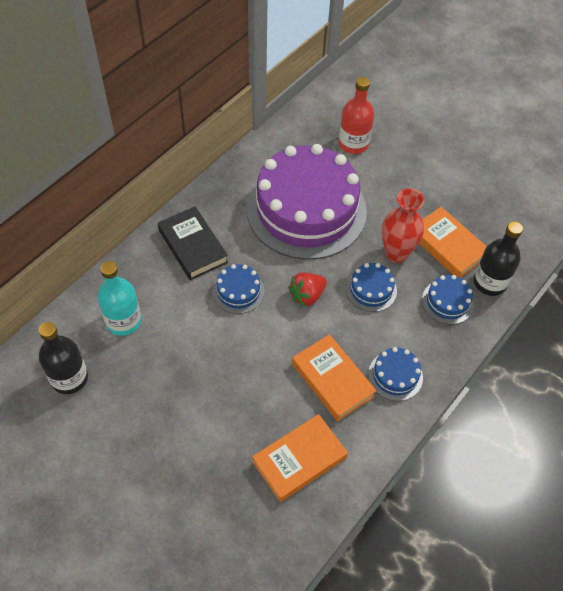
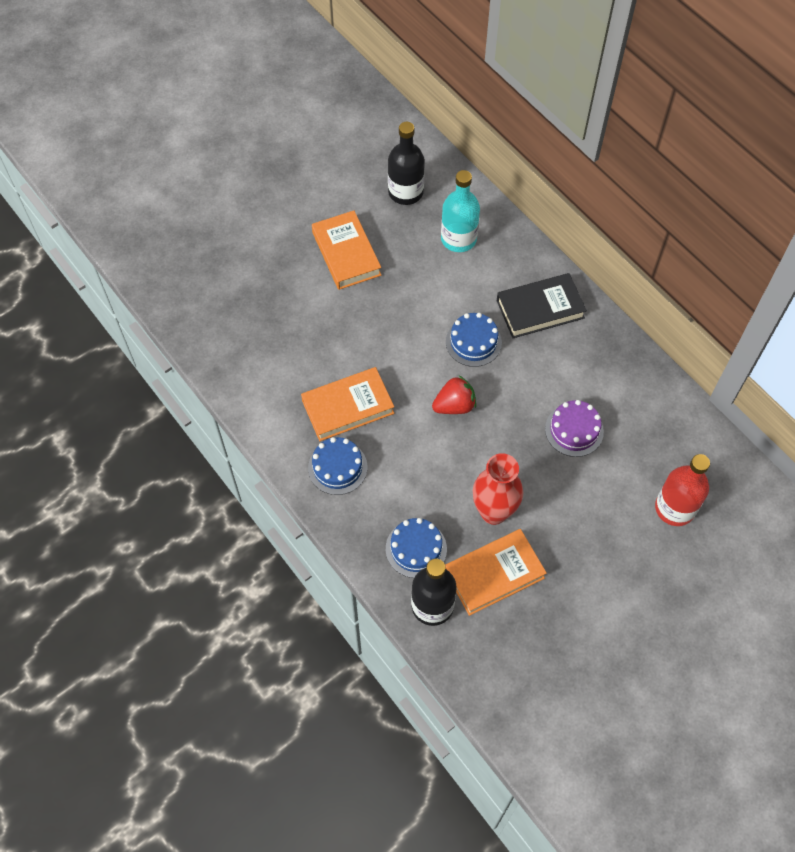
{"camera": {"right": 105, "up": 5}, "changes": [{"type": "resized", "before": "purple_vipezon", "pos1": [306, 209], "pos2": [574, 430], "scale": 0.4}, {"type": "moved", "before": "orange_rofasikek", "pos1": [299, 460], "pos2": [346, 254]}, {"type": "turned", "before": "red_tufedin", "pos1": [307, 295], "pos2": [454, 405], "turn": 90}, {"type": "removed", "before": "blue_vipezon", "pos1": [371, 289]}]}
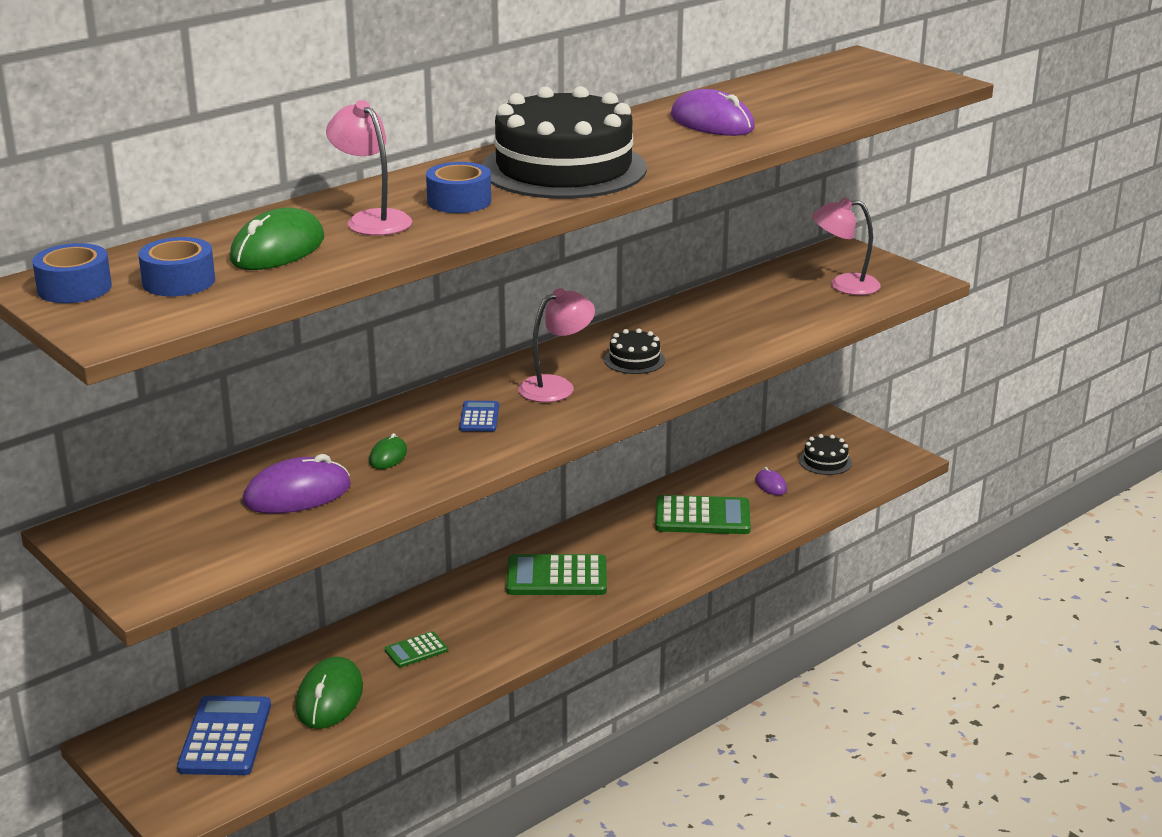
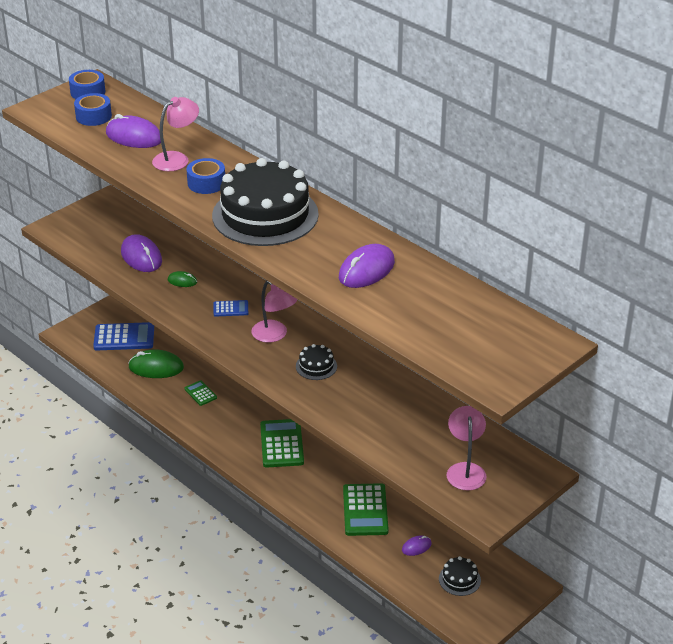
{"camera": {"right": 85, "up": 10}, "changes": [{"type": "recoloured", "before": "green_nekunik", "after": "purple_nekunik", "pos1": [277, 249], "pos2": [134, 137]}]}
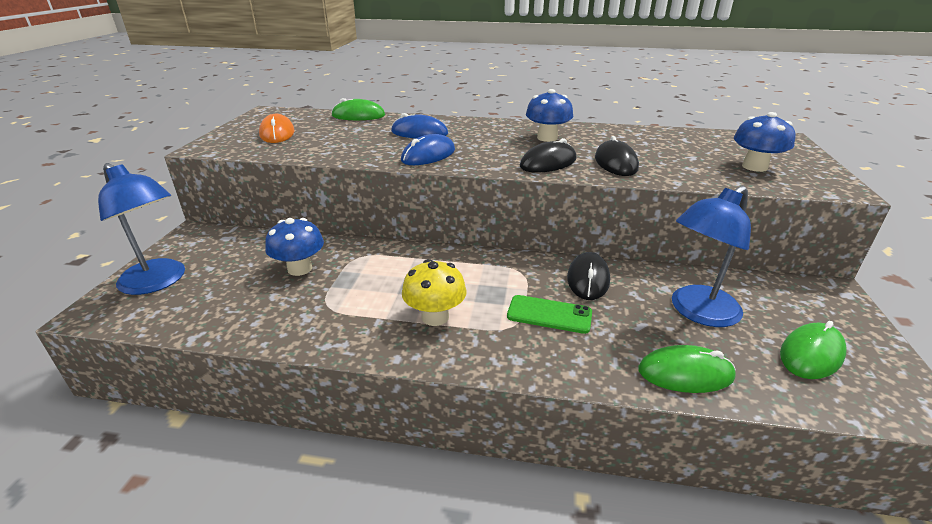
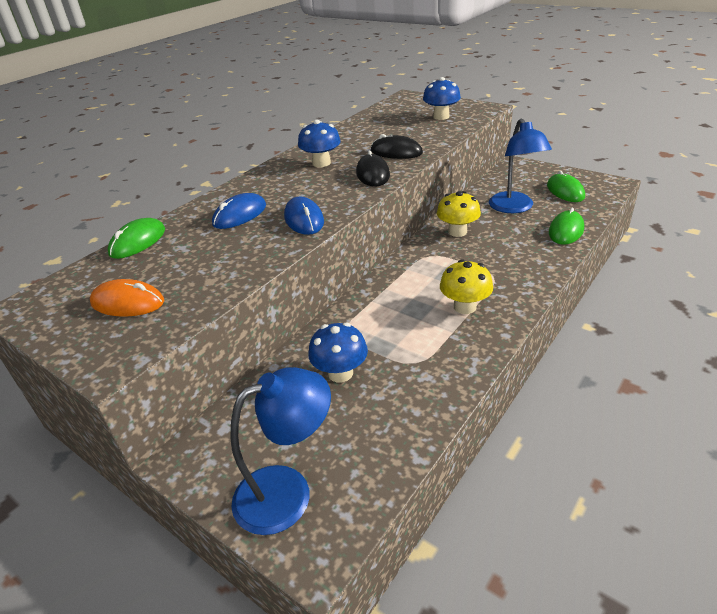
{"camera": {"right": -60, "up": 5}, "changes": [{"type": "removed", "before": "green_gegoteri", "pos1": [549, 315]}, {"type": "replaced", "before": "black_nekunik", "after": "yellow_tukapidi", "pos1": [588, 279], "pos2": [457, 232]}]}
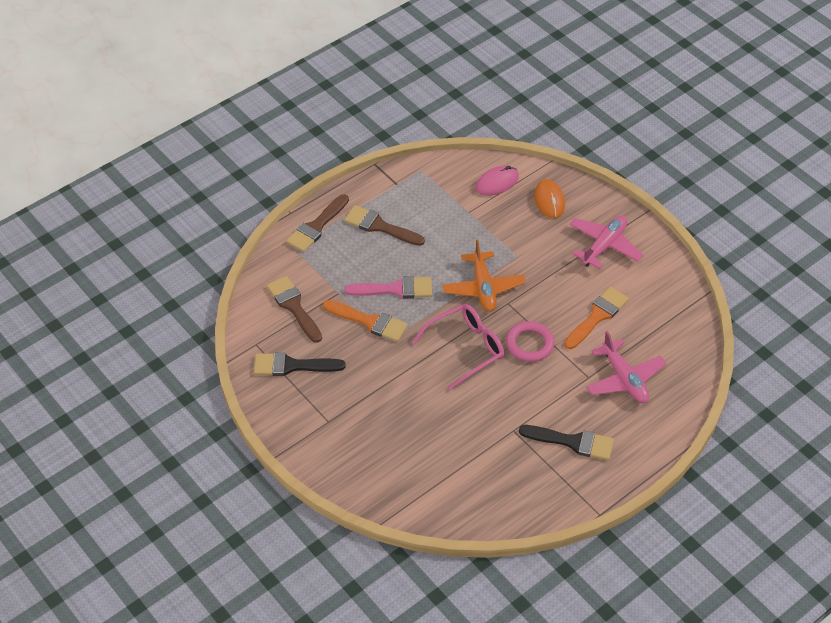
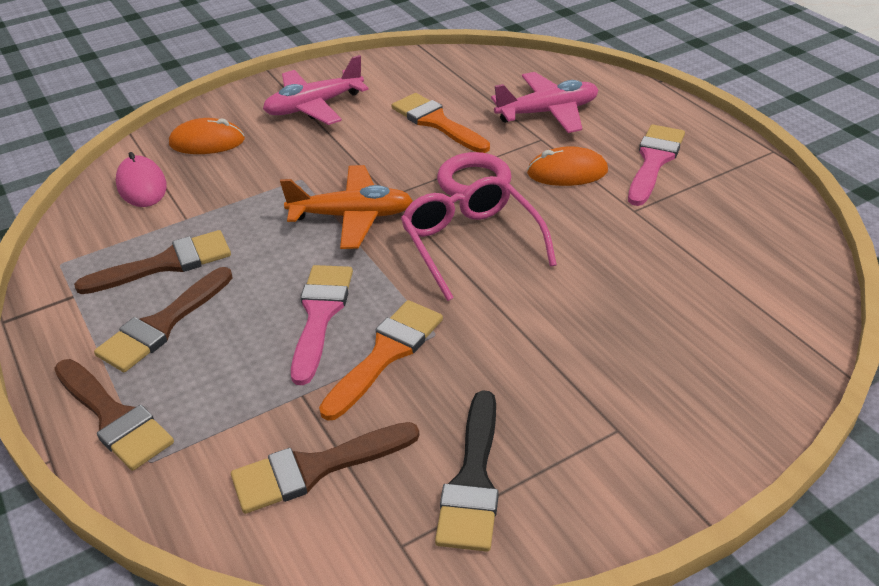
{"camera": {"right": -80, "up": -10}, "changes": [{"type": "recoloured", "before": "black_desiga", "after": "pink_desiga", "pos1": [572, 442], "pos2": [654, 161]}, {"type": "turned", "before": "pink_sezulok", "pos1": [604, 246], "pos2": [314, 106], "turn": -75}, {"type": "added", "after": "brown_desiga", "pos2": [166, 264]}, {"type": "added", "after": "orange_nekunik", "pos2": [567, 172]}]}
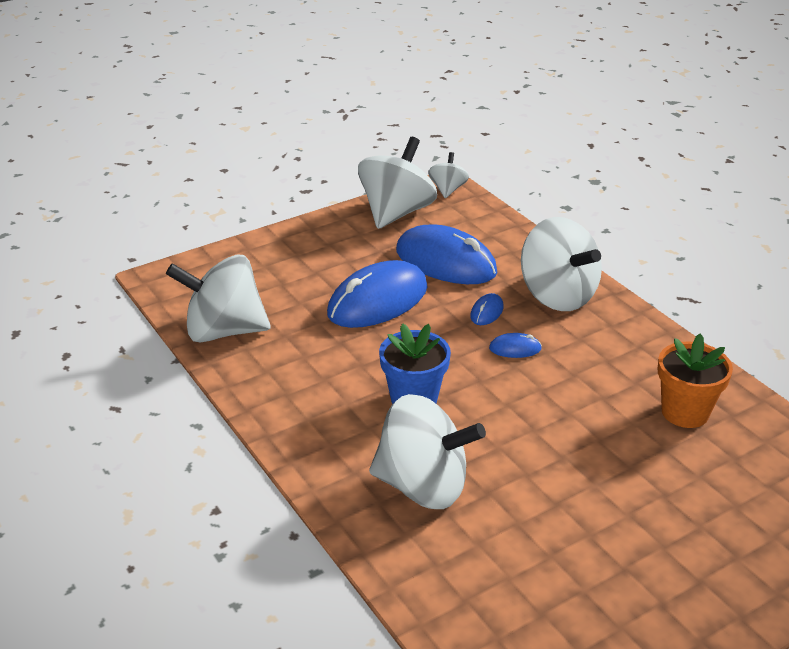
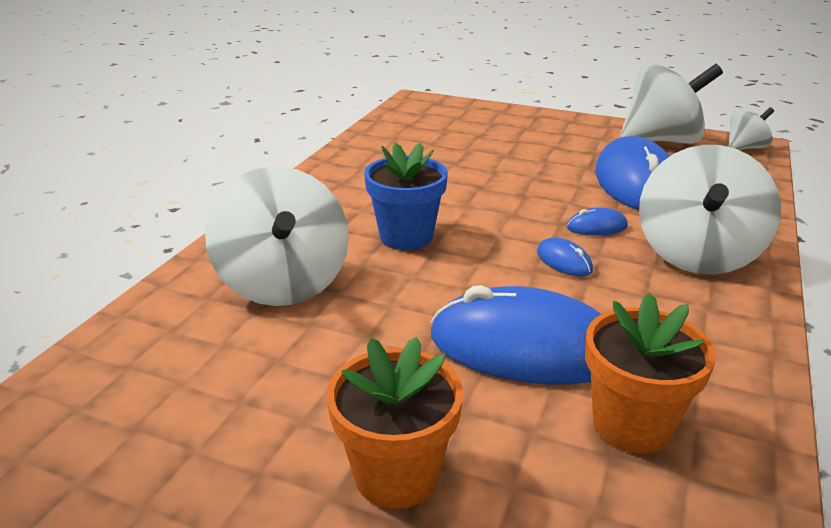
{"camera": {"right": 55, "up": -5}, "changes": [{"type": "removed", "before": "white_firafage", "pos1": [224, 331]}, {"type": "moved", "before": "blue_nekunik", "pos1": [378, 301], "pos2": [525, 347]}, {"type": "added", "after": "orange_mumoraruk", "pos2": [396, 475]}]}
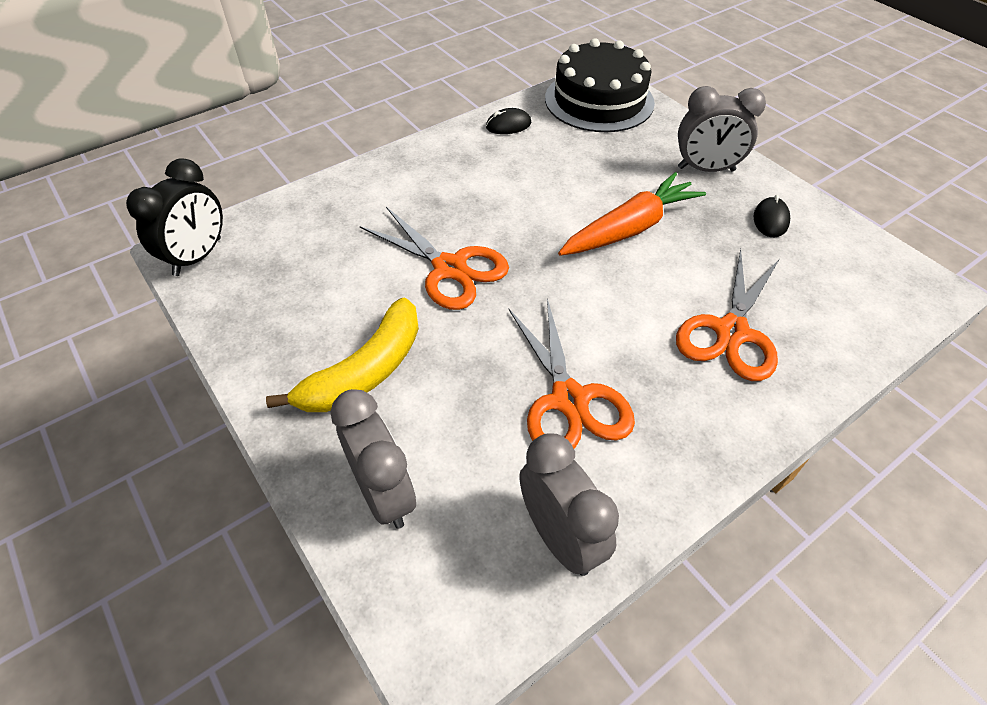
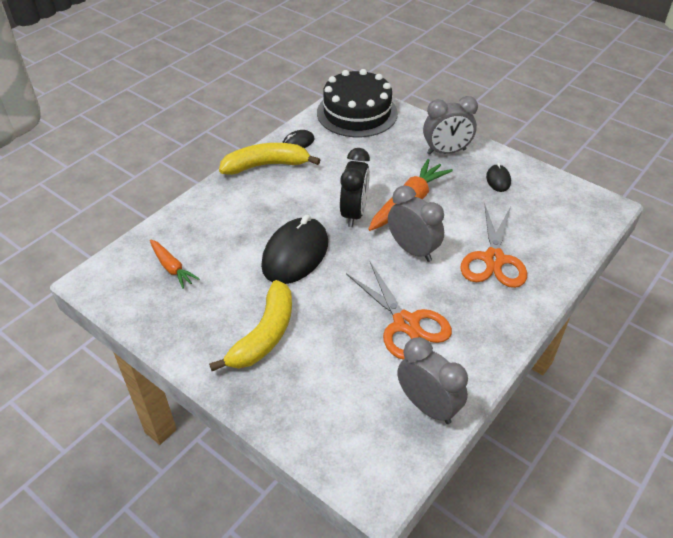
{"camera": {"right": -15, "up": -5}, "changes": [{"type": "moved", "before": "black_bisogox", "pos1": [198, 257], "pos2": [354, 213]}, {"type": "moved", "before": "grey_bisogox", "pos1": [384, 493], "pos2": [412, 250]}, {"type": "replaced", "before": "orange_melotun", "after": "black_nekunik", "pos1": [450, 268], "pos2": [295, 254]}, {"type": "added", "after": "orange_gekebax", "pos2": [172, 268]}, {"type": "added", "after": "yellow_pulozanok", "pos2": [266, 165]}]}
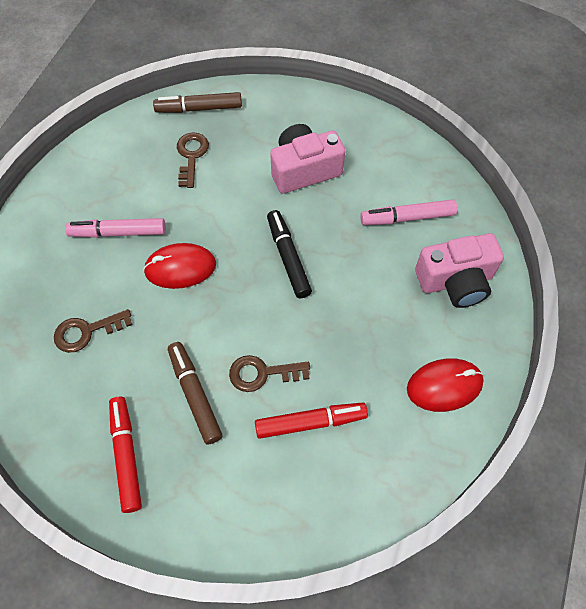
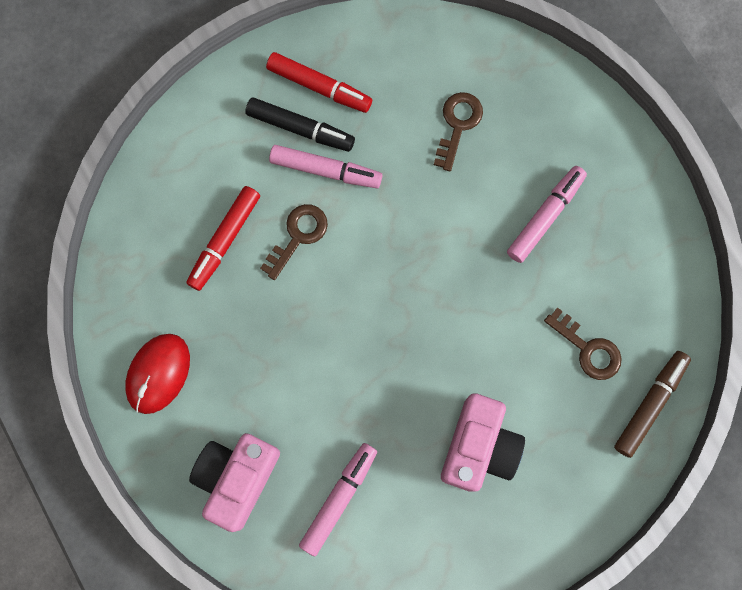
{"camera": {"right": 130, "up": 15}, "changes": [{"type": "removed", "before": "red_nekunik", "pos1": [180, 268]}, {"type": "recoloured", "before": "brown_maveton", "after": "pink_maveton", "pos1": [195, 395], "pos2": [325, 170]}, {"type": "moved", "before": "black_maveton", "pos1": [288, 257], "pos2": [300, 128]}]}
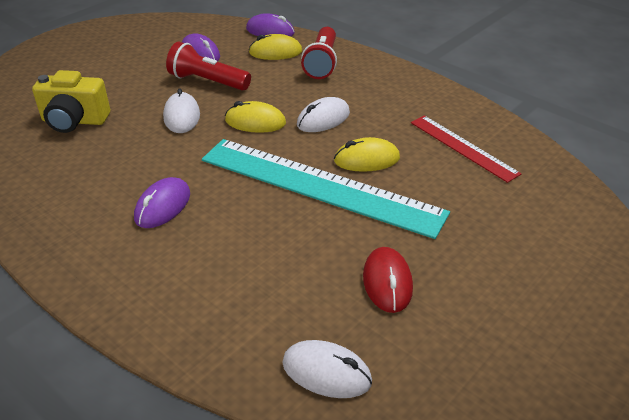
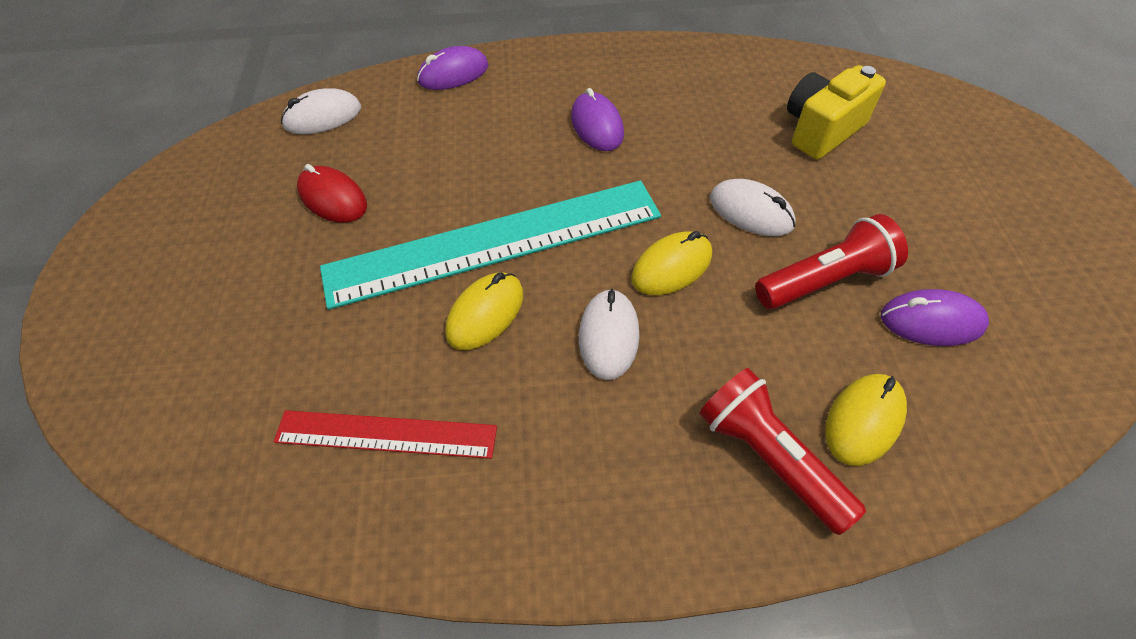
{"camera": {"right": 135, "up": 15}, "changes": [{"type": "moved", "before": "purple_nekunik", "pos1": [270, 31], "pos2": [453, 74]}]}
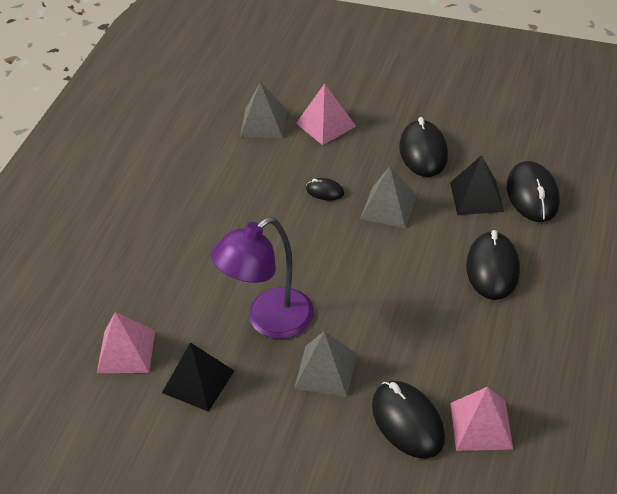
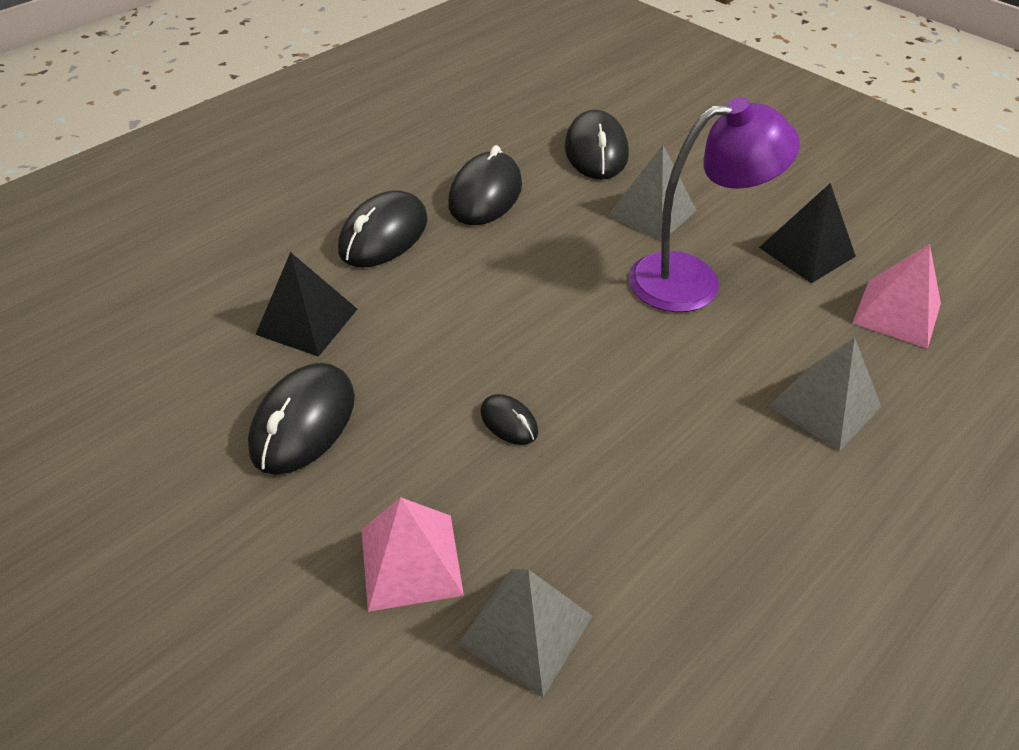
{"camera": {"right": -155, "up": 0}, "changes": [{"type": "moved", "before": "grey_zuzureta", "pos1": [388, 207], "pos2": [825, 406]}, {"type": "removed", "before": "pink_zuzureta", "pos1": [481, 425]}, {"type": "moved", "before": "black_nekunik", "pos1": [532, 195], "pos2": [485, 195]}]}
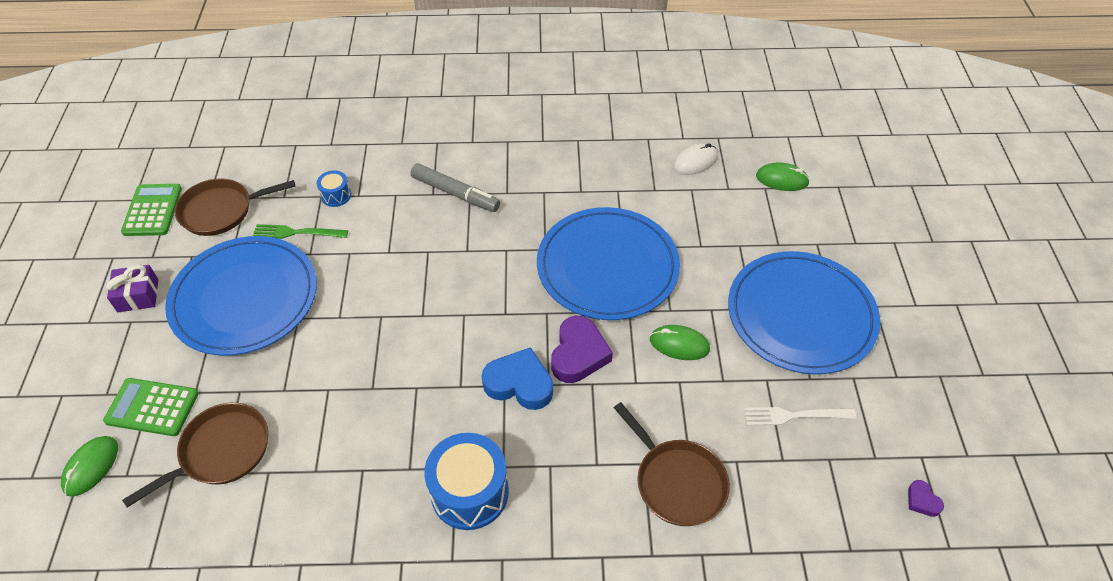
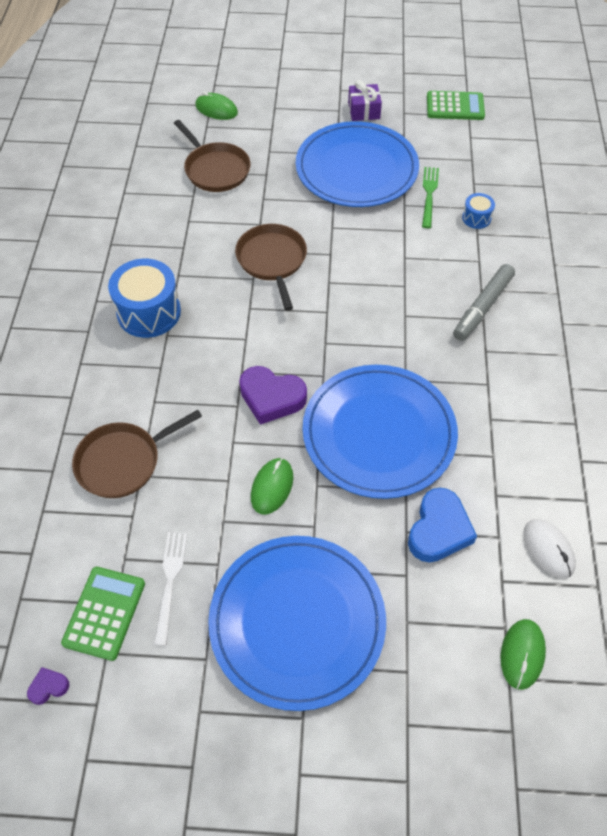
{"camera": {"right": 95, "up": 5}, "changes": [{"type": "moved", "before": "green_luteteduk", "pos1": [152, 407], "pos2": [104, 613]}, {"type": "moved", "before": "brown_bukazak", "pos1": [220, 211], "pos2": [272, 260]}, {"type": "moved", "before": "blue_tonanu", "pos1": [519, 383], "pos2": [439, 530]}]}
